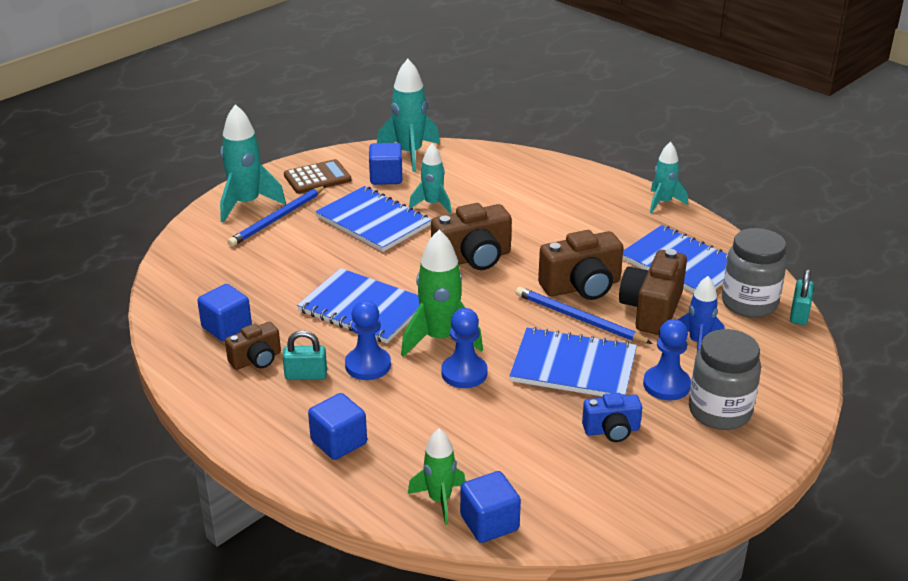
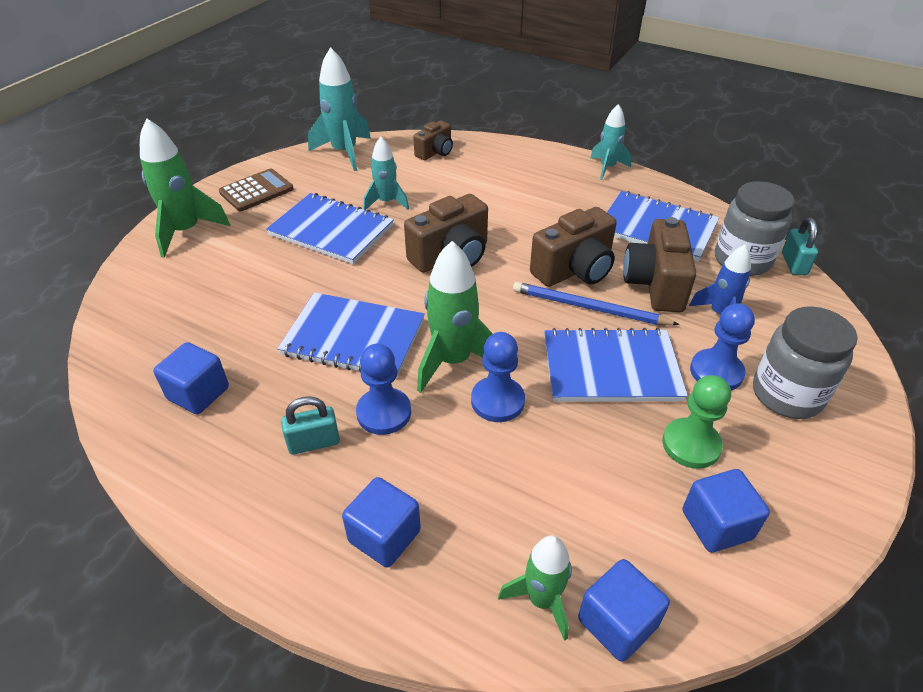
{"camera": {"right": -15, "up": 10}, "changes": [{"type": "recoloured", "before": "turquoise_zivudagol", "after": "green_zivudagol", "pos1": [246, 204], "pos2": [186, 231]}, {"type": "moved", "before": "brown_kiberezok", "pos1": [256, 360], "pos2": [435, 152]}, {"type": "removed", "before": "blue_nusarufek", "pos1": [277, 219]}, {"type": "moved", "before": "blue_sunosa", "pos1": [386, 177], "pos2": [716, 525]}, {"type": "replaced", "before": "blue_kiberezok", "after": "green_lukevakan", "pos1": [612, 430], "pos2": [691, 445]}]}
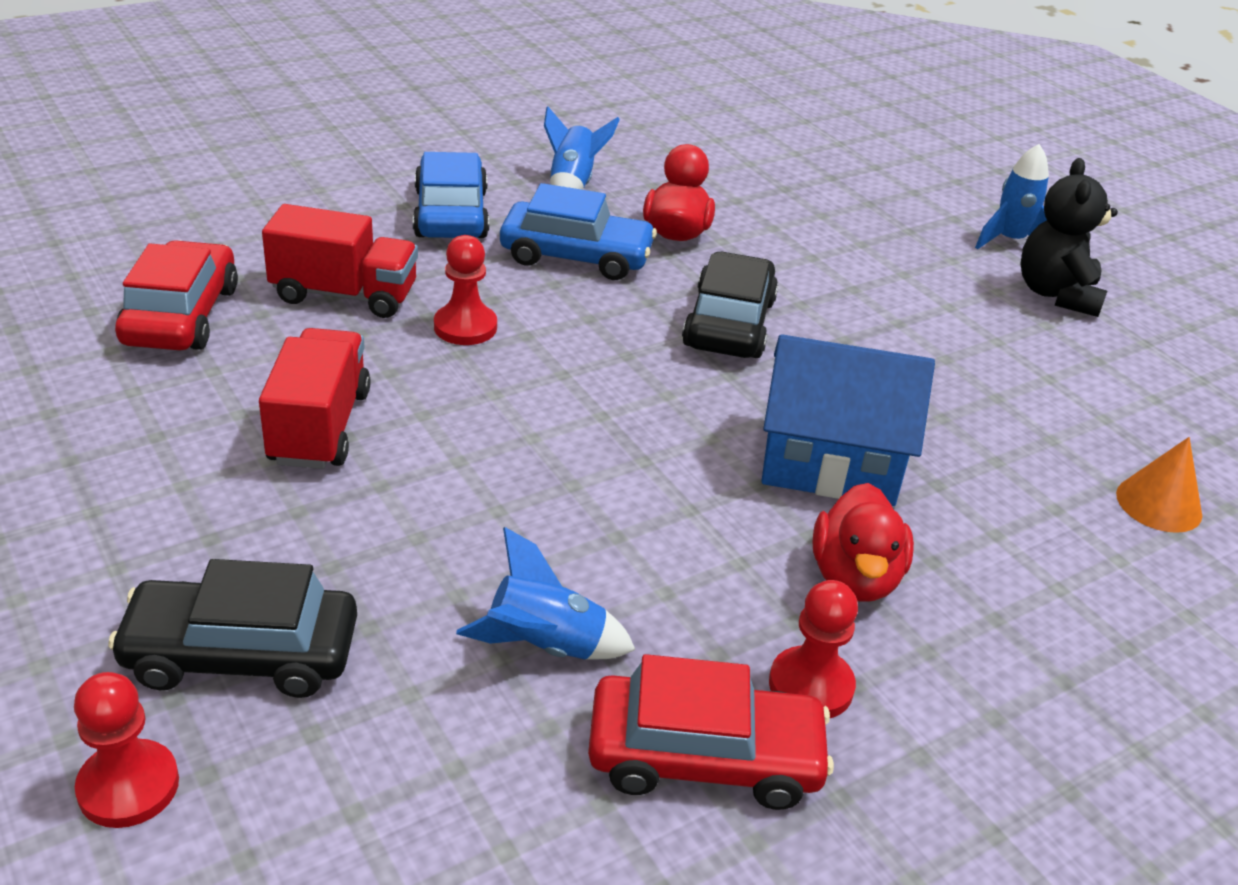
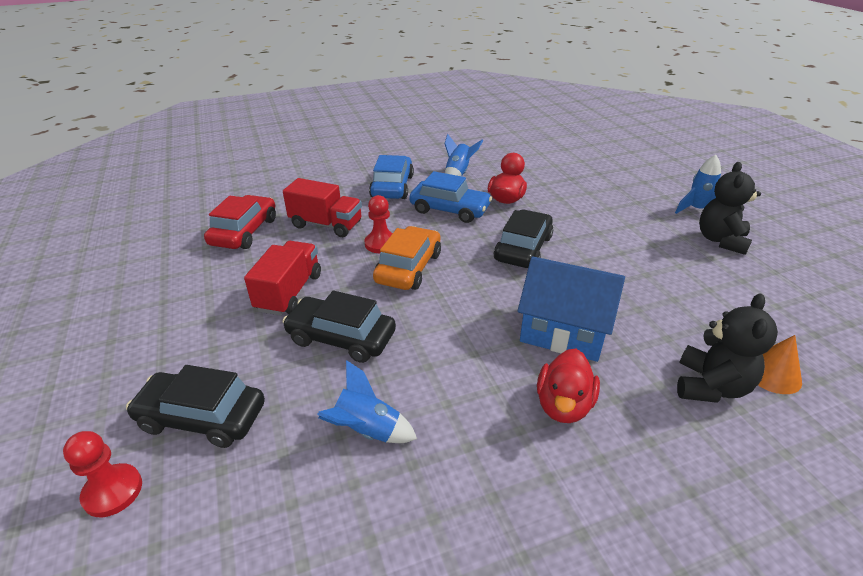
{"camera": {"right": 15, "up": 0}, "changes": [{"type": "removed", "before": "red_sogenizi", "pos1": [704, 756]}, {"type": "removed", "before": "red_lukevakan", "pos1": [811, 686]}, {"type": "added", "after": "black_sogenizi", "pos2": [341, 338]}, {"type": "added", "after": "orange_sogenizi", "pos2": [408, 268]}, {"type": "added", "after": "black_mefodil", "pos2": [710, 386]}]}
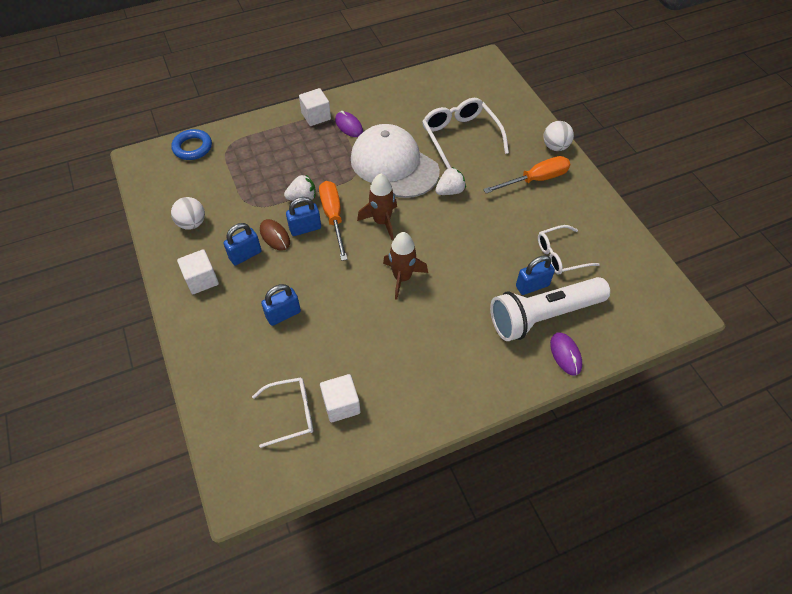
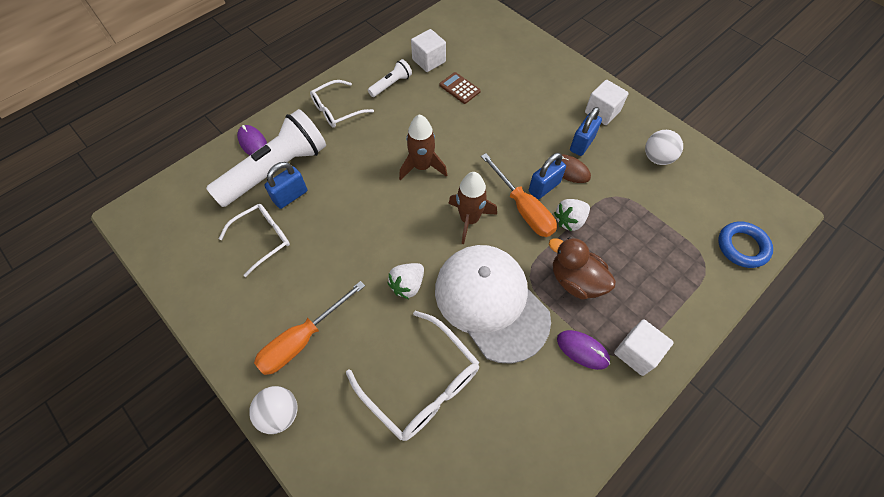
{"camera": {"right": 160, "up": 5}, "changes": [{"type": "moved", "before": "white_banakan", "pos1": [291, 413], "pos2": [337, 110]}, {"type": "removed", "before": "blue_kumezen", "pos1": [283, 314]}, {"type": "turned", "before": "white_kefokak", "pos1": [394, 165], "pos2": [491, 302], "turn": -150}, {"type": "added", "after": "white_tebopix", "pos2": [391, 84]}, {"type": "added", "after": "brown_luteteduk", "pos2": [459, 88]}, {"type": "added", "after": "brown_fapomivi", "pos2": [575, 280]}]}
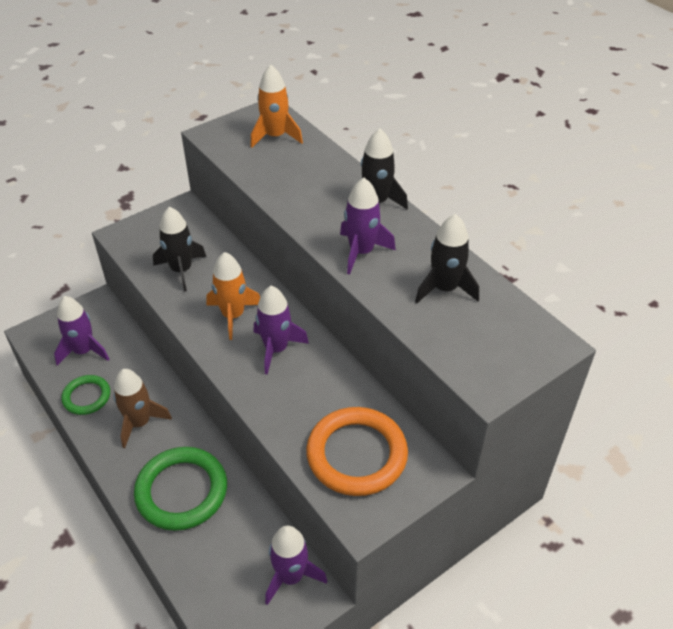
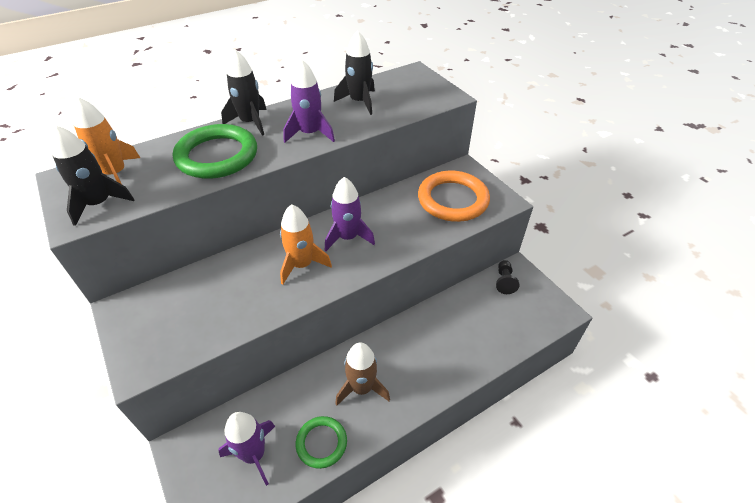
{"camera": {"right": -85, "up": 0}, "changes": [{"type": "moved", "before": "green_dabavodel", "pos1": [181, 491], "pos2": [217, 156]}, {"type": "moved", "before": "black_zivudagol", "pos1": [181, 270], "pos2": [99, 204]}, {"type": "replaced", "before": "purple_zivudagol", "after": "black_lukevakan", "pos1": [291, 576], "pos2": [504, 281]}]}
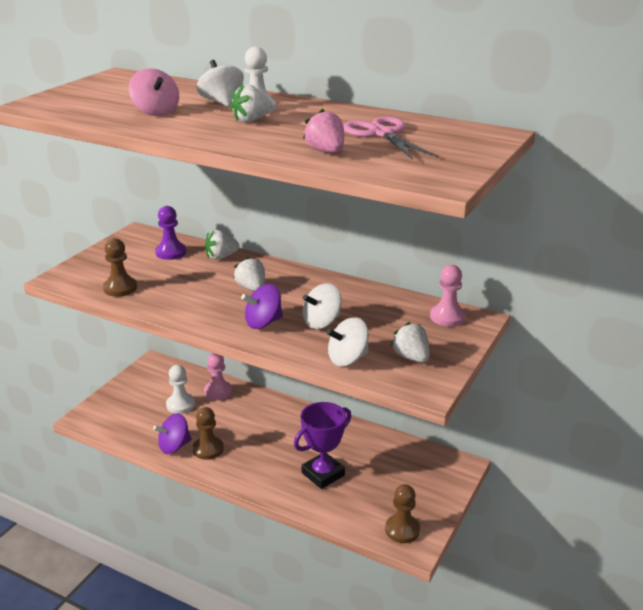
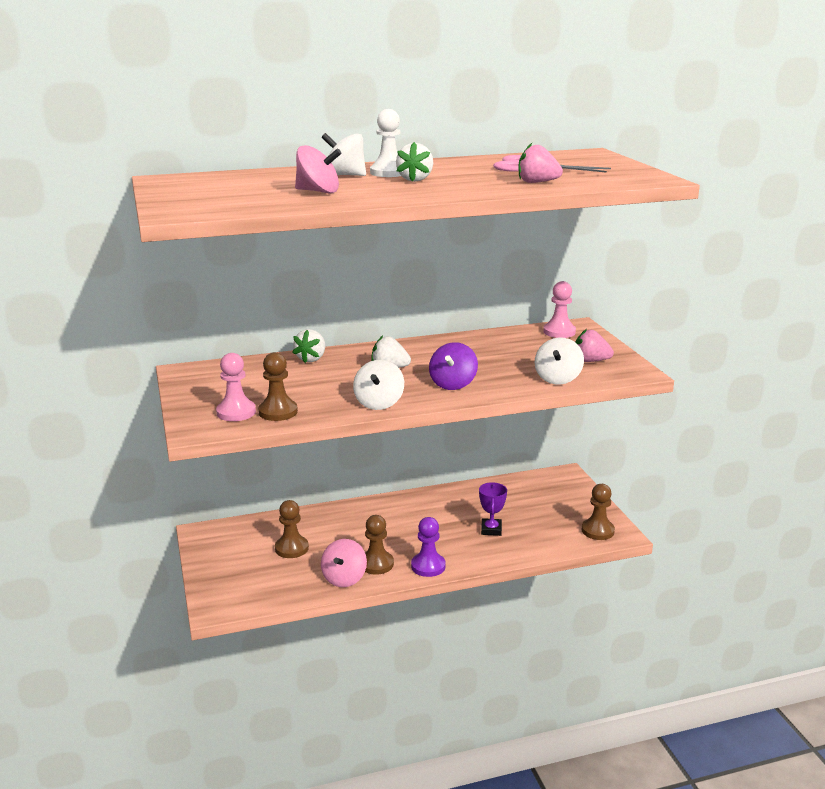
{"camera": {"right": -45, "up": -5}, "changes": [{"type": "recoloured", "before": "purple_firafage", "after": "pink_firafage", "pos1": [174, 446], "pos2": [344, 578]}, {"type": "moved", "before": "purple_lukevakan", "pos1": [171, 252], "pos2": [428, 566]}, {"type": "recoloured", "before": "white_lukevakan", "after": "brown_lukevakan", "pos1": [180, 405], "pos2": [291, 548]}, {"type": "moved", "before": "pink_lukevakan", "pos1": [218, 391], "pos2": [236, 412]}, {"type": "resized", "before": "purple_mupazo", "pos1": [323, 474], "pos2": [491, 529], "scale": 0.63}, {"type": "moved", "before": "white_firafage", "pos1": [322, 322], "pos2": [379, 403]}, {"type": "recoloured", "before": "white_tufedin", "after": "pink_tufedin", "pos1": [411, 357], "pos2": [590, 361]}]}
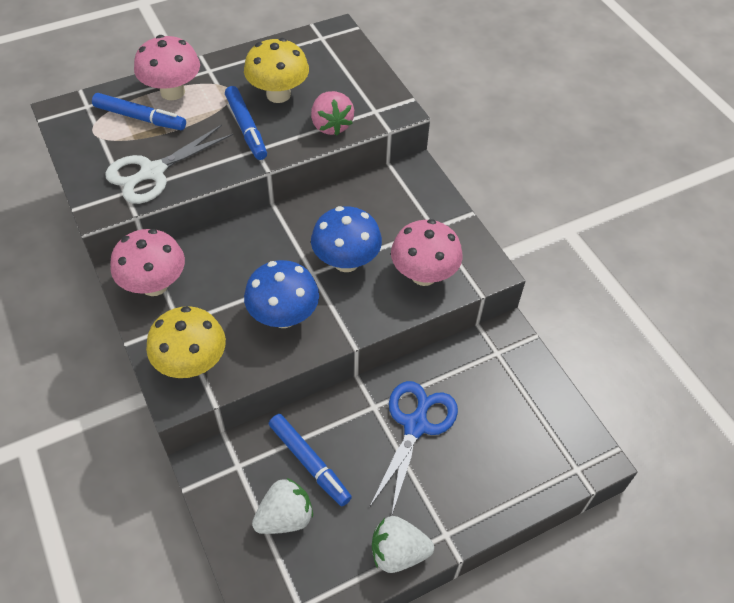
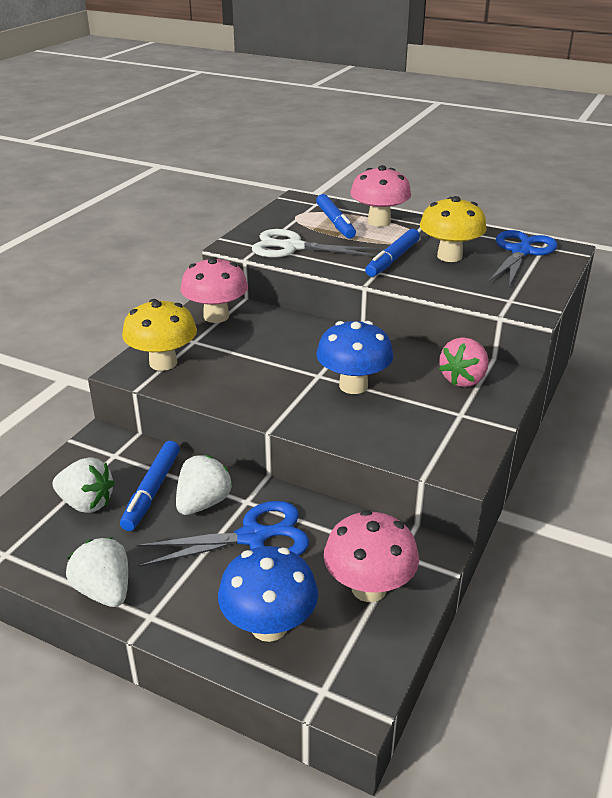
{"camera": {"right": 55, "up": -20}, "changes": [{"type": "moved", "before": "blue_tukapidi", "pos1": [283, 316], "pos2": [269, 626]}, {"type": "moved", "before": "pink_tufedin", "pos1": [331, 125], "pos2": [463, 379]}, {"type": "moved", "before": "pink_tukapidi", "pos1": [423, 275], "pos2": [369, 588]}, {"type": "added", "after": "white_tufedin", "pos2": [203, 503]}, {"type": "added", "after": "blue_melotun", "pos2": [521, 252]}]}
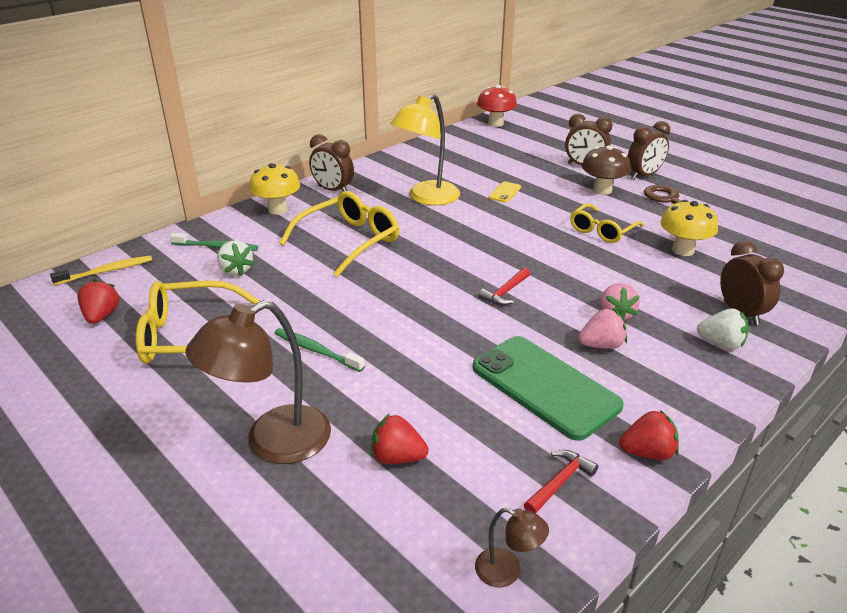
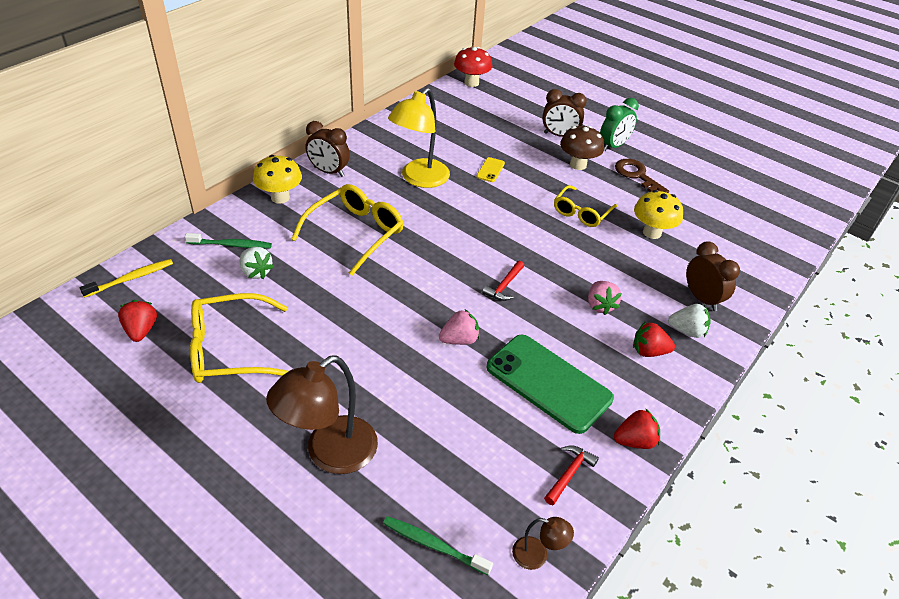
{"camera": {"right": -10, "up": 10}, "changes": [{"type": "moved", "before": "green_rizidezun", "pos1": [316, 351], "pos2": [434, 545]}, {"type": "moved", "before": "red_tufedin", "pos1": [397, 457], "pos2": [649, 351]}, {"type": "moved", "before": "pink_tufedin", "pos1": [601, 345], "pos2": [459, 340]}, {"type": "recoloured", "before": "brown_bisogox", "after": "green_bisogox", "pos1": [644, 175], "pos2": [613, 146]}]}
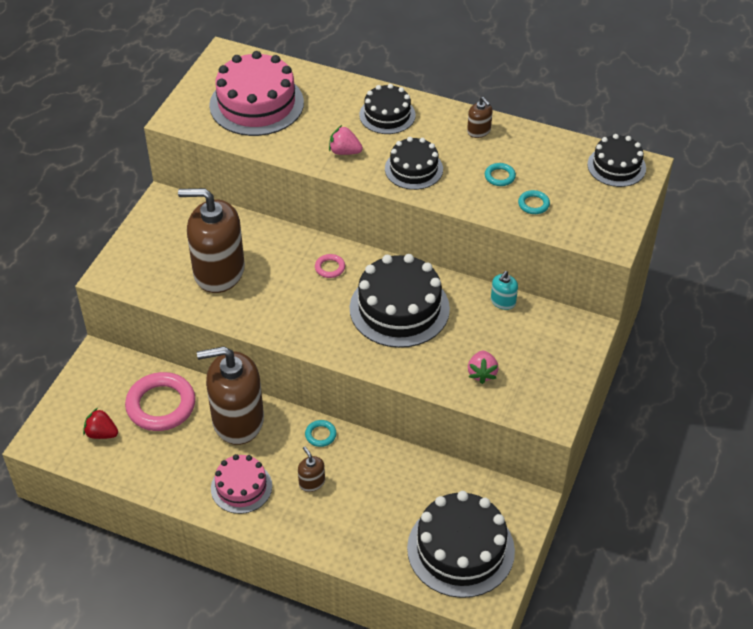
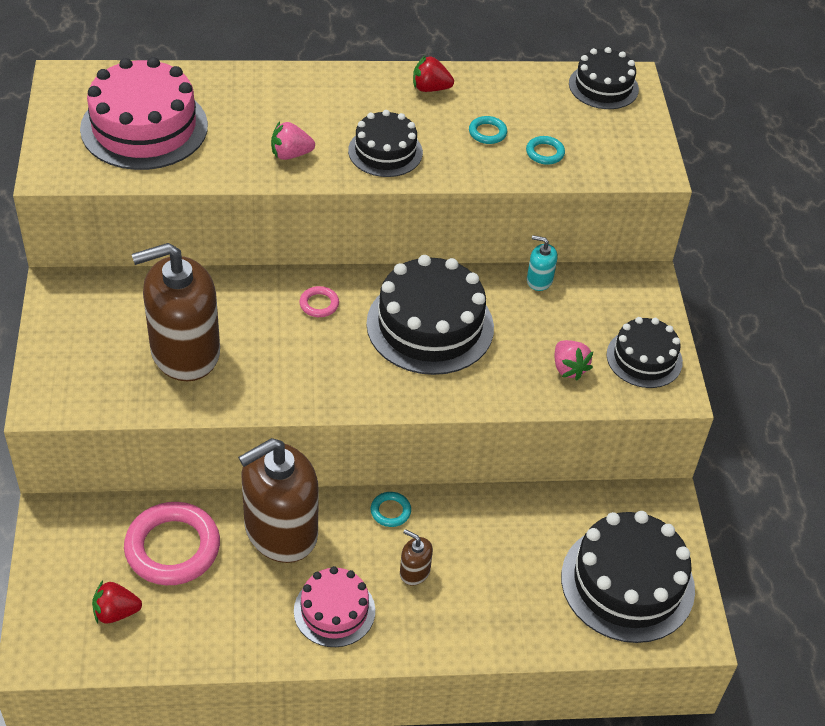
{"camera": {"right": -30, "up": 0}, "changes": [{"type": "moved", "before": "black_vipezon", "pos1": [387, 115], "pos2": [644, 358]}, {"type": "replaced", "before": "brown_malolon", "after": "red_tufedin", "pos1": [479, 131], "pos2": [430, 88]}, {"type": "turned", "before": "turquoise_malolon", "pos1": [503, 302], "pos2": [539, 280], "turn": 105}]}
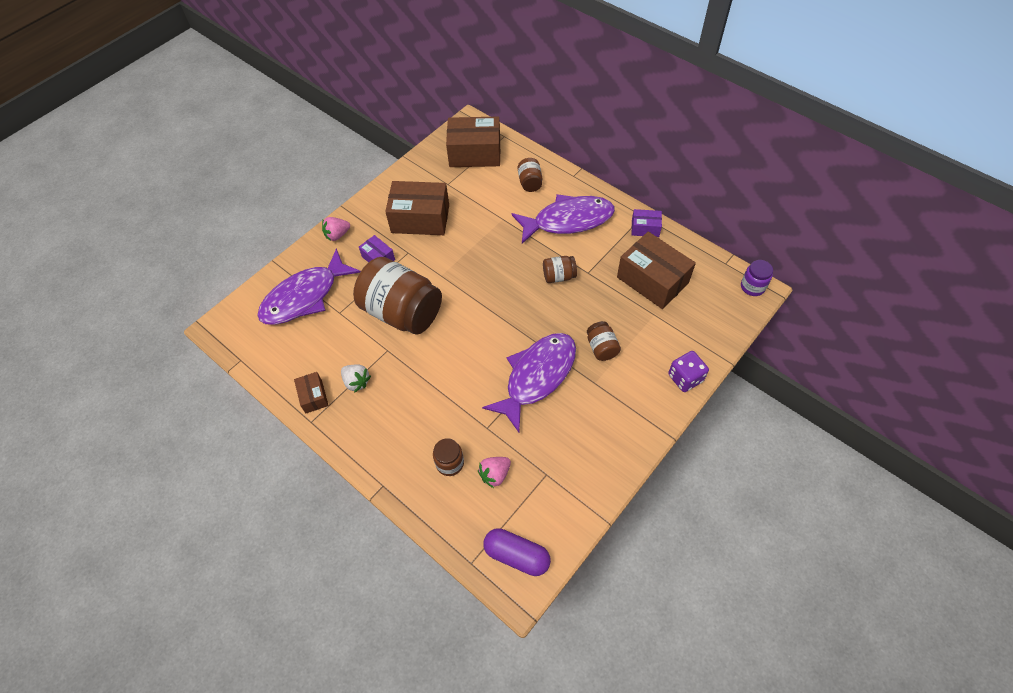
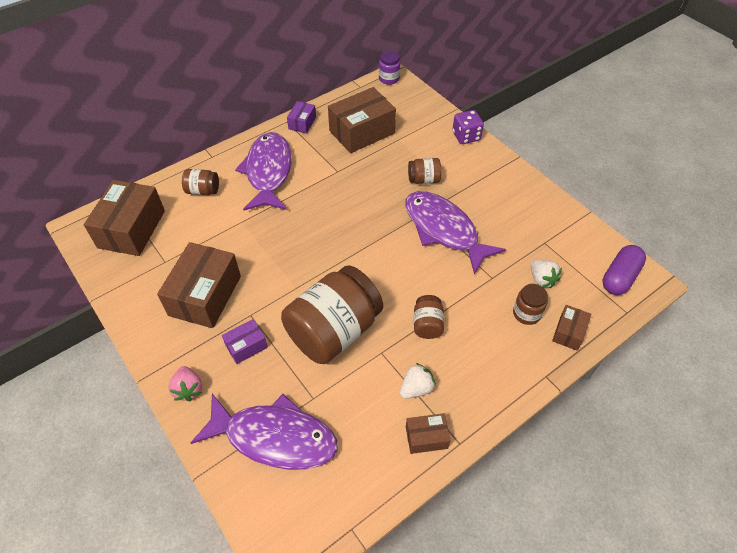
{"camera": {"right": -80, "up": -5}, "changes": [{"type": "turned", "before": "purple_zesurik", "pos1": [304, 297], "pos2": [275, 437], "turn": -45}, {"type": "recoloured", "before": "pink_tufedin", "after": "white_tufedin", "pos1": [495, 474], "pos2": [541, 279]}, {"type": "moved", "before": "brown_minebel", "pos1": [559, 276], "pos2": [427, 324]}, {"type": "added", "after": "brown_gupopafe", "pos2": [568, 332]}]}
